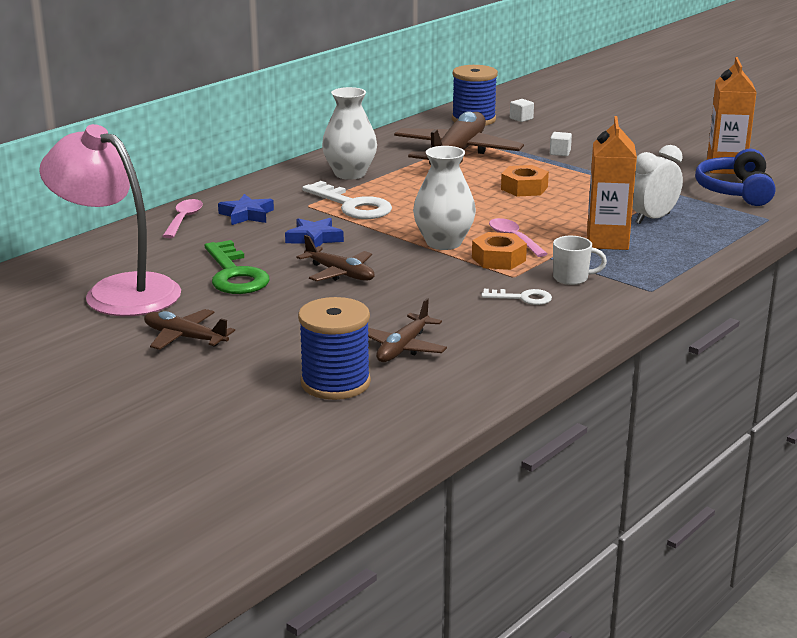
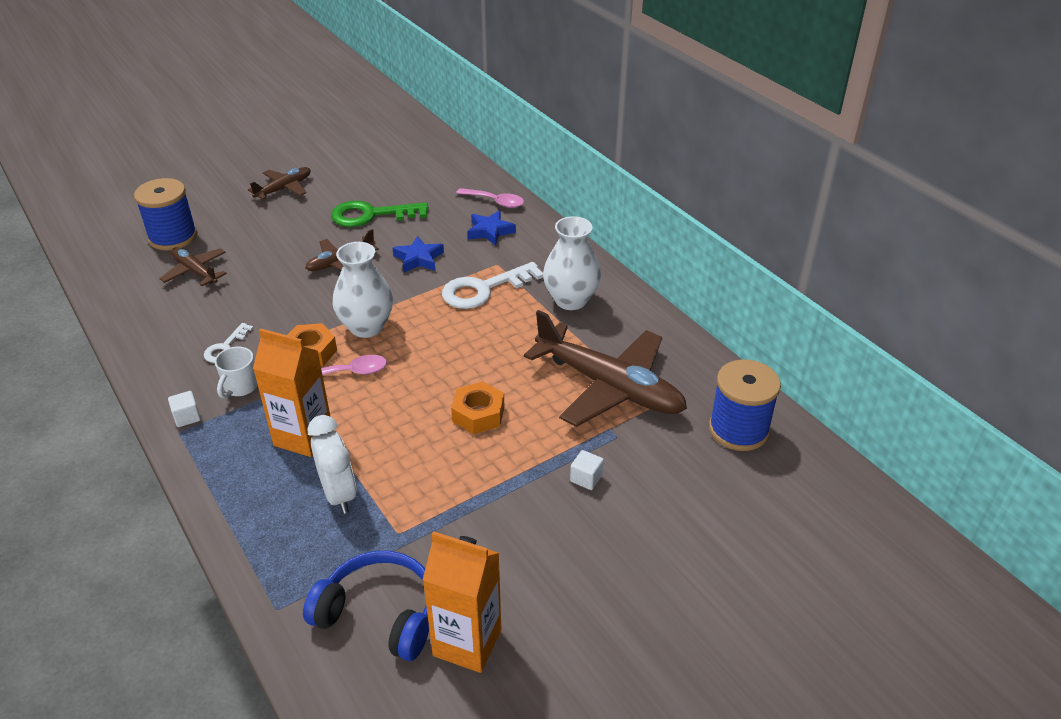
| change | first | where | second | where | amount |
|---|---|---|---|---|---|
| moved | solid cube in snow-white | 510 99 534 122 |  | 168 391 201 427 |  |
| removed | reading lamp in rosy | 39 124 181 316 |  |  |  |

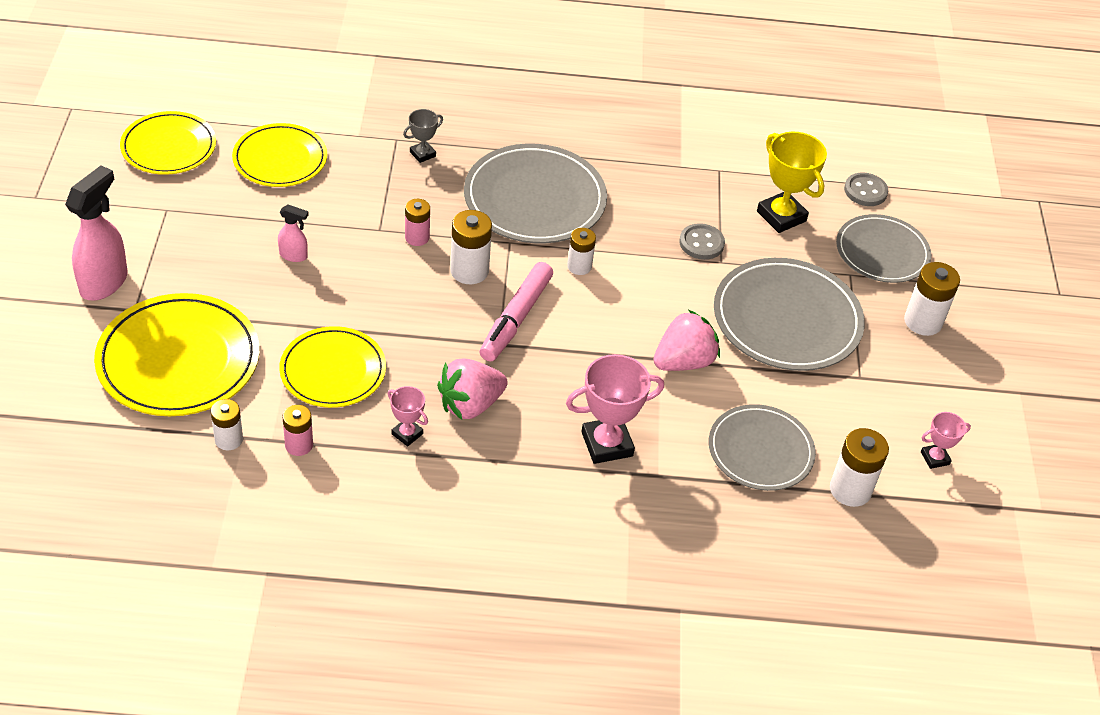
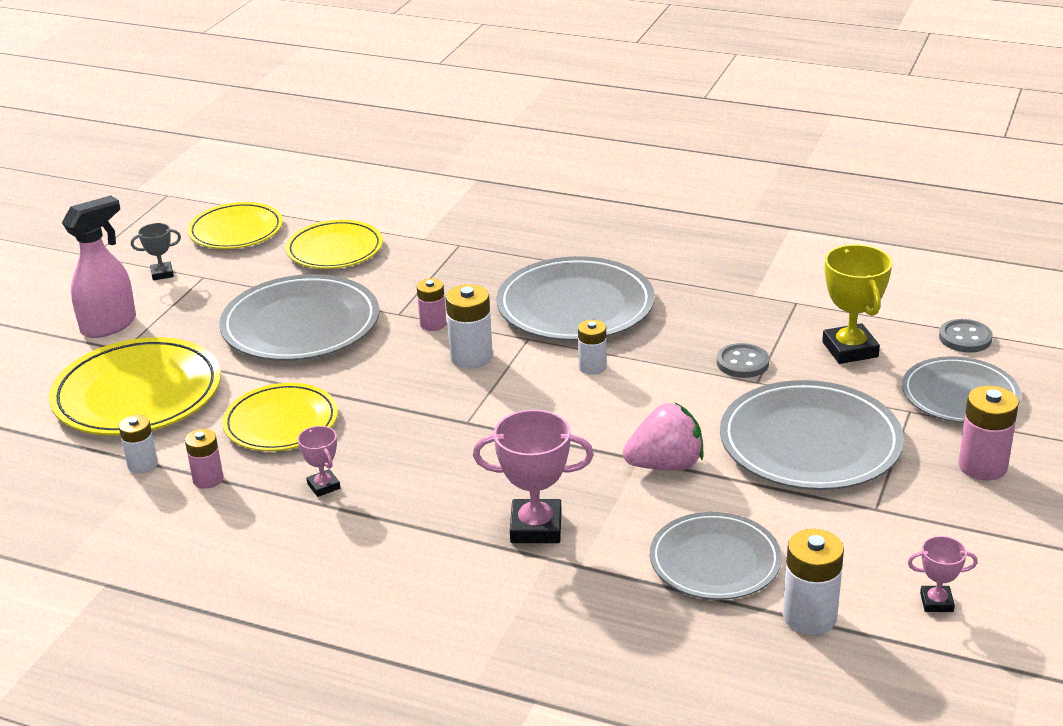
| change | first | where | second | where | amount |
|---|---|---|---|---|---|
| moved | prize cup in ash-grey | 403 109 443 163 |  | 131 223 181 281 |  |
| replaced | spray bottle in rosy | 278 205 309 262 | flat dish in ash-grey | 219 274 379 361 |  |
| recoloured | power cell in snow-white | 904 262 960 336 | power cell in rosy | 958 385 1019 481 |  |
| removed | toy strawberry in rosy | 437 358 508 420 |  |  |  |
| removed | marker pen in rosy | 480 262 553 361 |  |  |  |

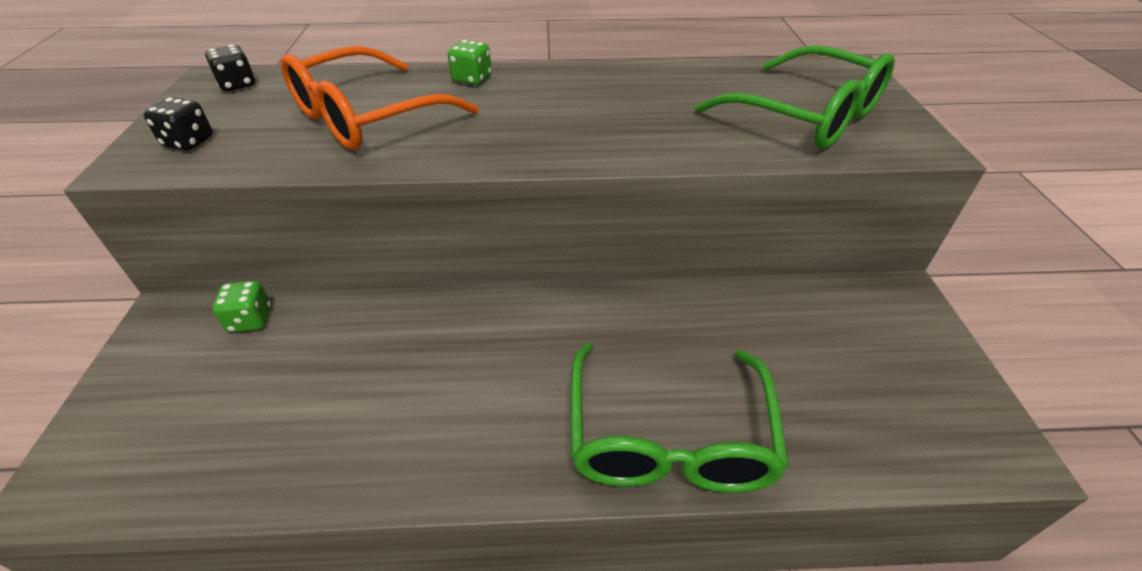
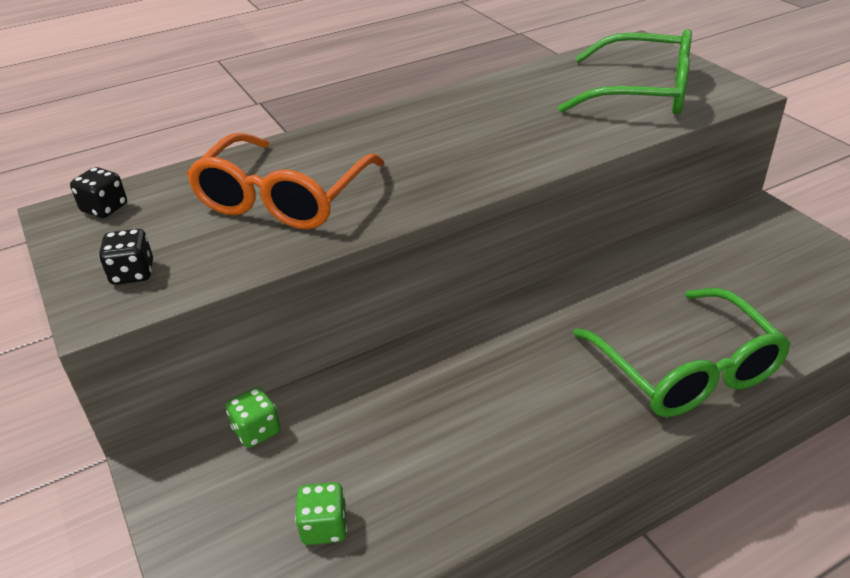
| change | first | where | second | where | amount |
|---|---|---|---|---|---|
| moved | die in green | 448 40 492 85 |  | 295 482 347 545 |  |

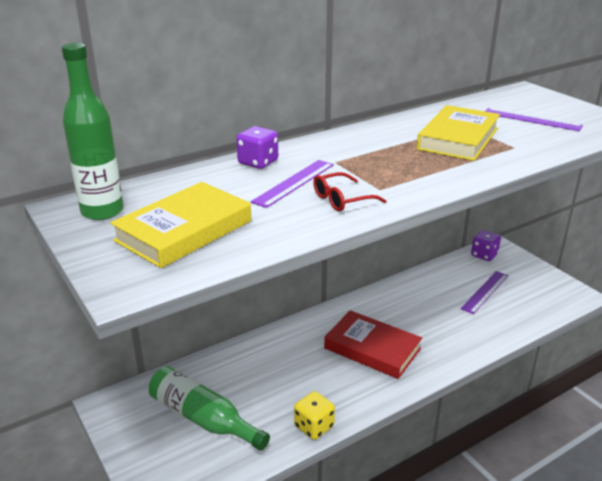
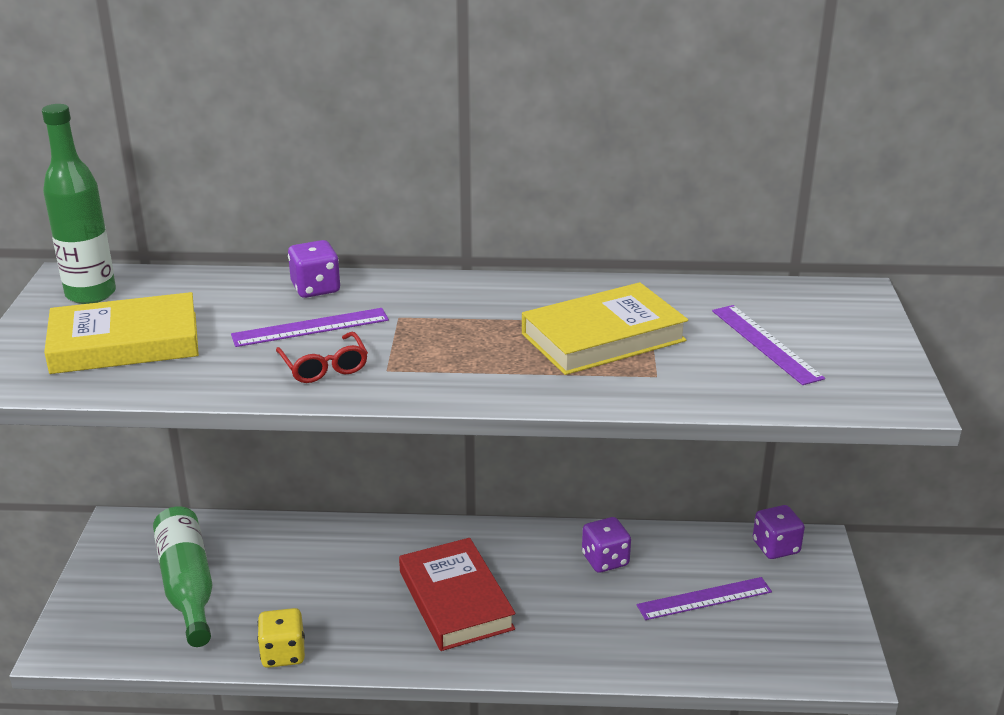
| change | first | where | second | where | amount |
|---|---|---|---|---|---|
| turned | glasses in crimson | 313 172 386 211 |  | 276 332 368 383 | 120 degrees counterclockwise |
| added |  |  | die in violet | 582 517 631 573 |  |

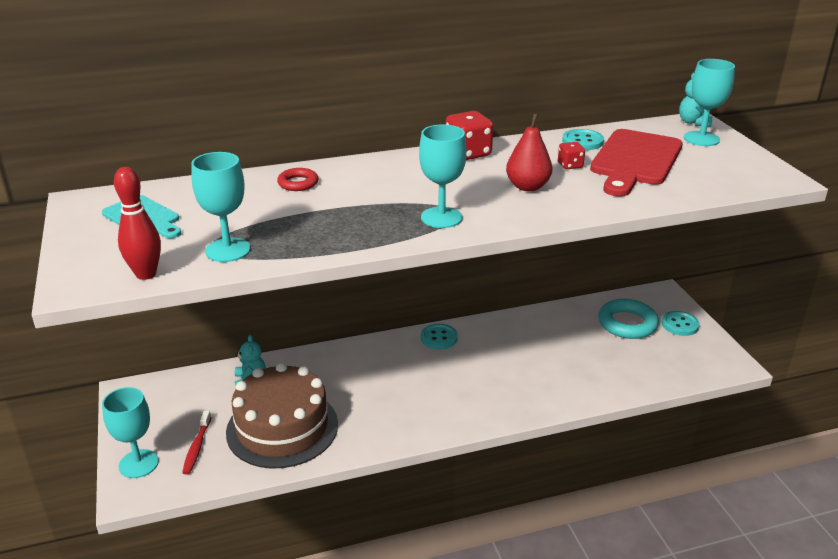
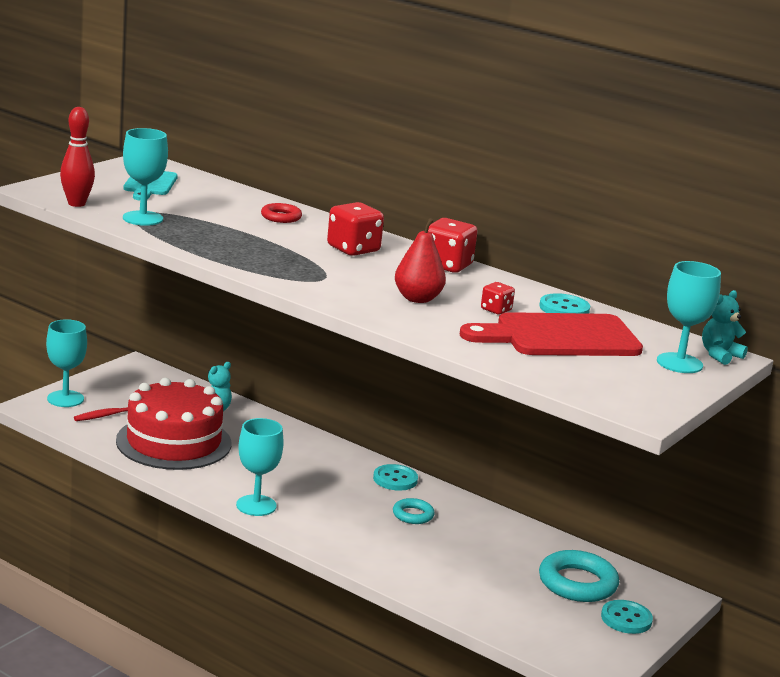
| change | first | where | second | where | amount |
|---|---|---|---|---|---|
| recoloured | gateau in dark brown | 226 363 338 469 | gateau in crimson | 116 378 231 470 |  |
| moved | chalice in teal | 419 124 467 228 |  | 236 418 284 516 |  |
| added |  |  | die in crimson | 327 202 384 256 |  |
| added |  |  | hoop in teal | 393 498 435 524 |  |

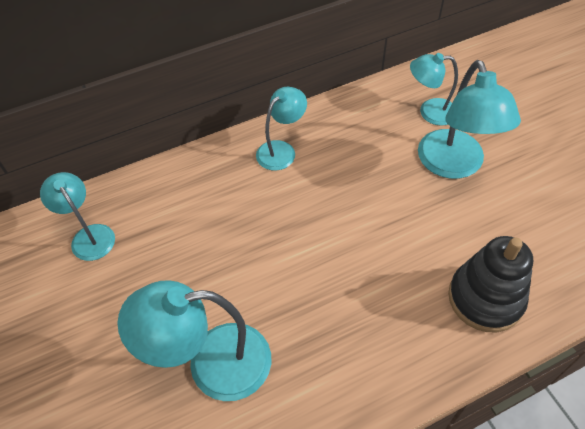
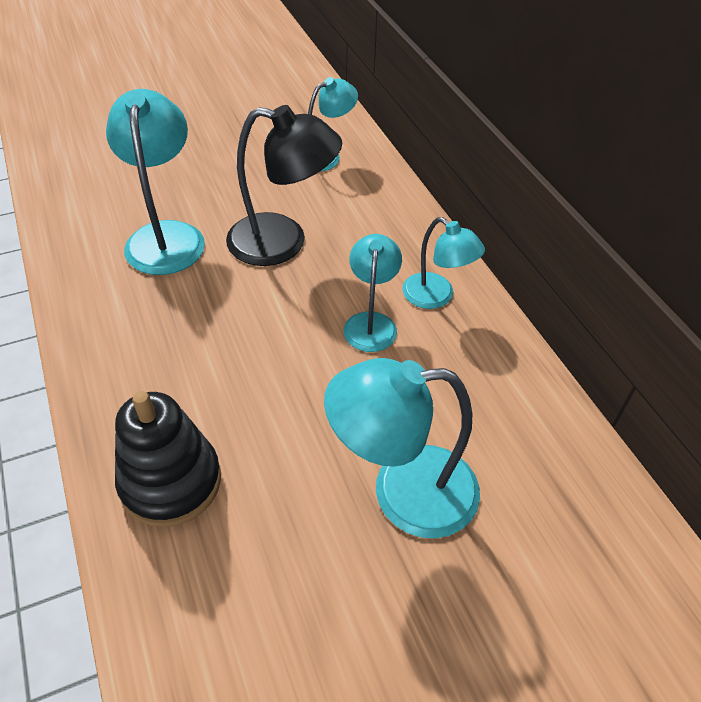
| change | first | where | second | where | amount |
|---|---|---|---|---|---|
| added |  |  | reading lamp in ebony | 226 105 342 266 |  |
| moved | reading lamp in teal | 410 53 458 126 |  | 344 234 402 352 |  |

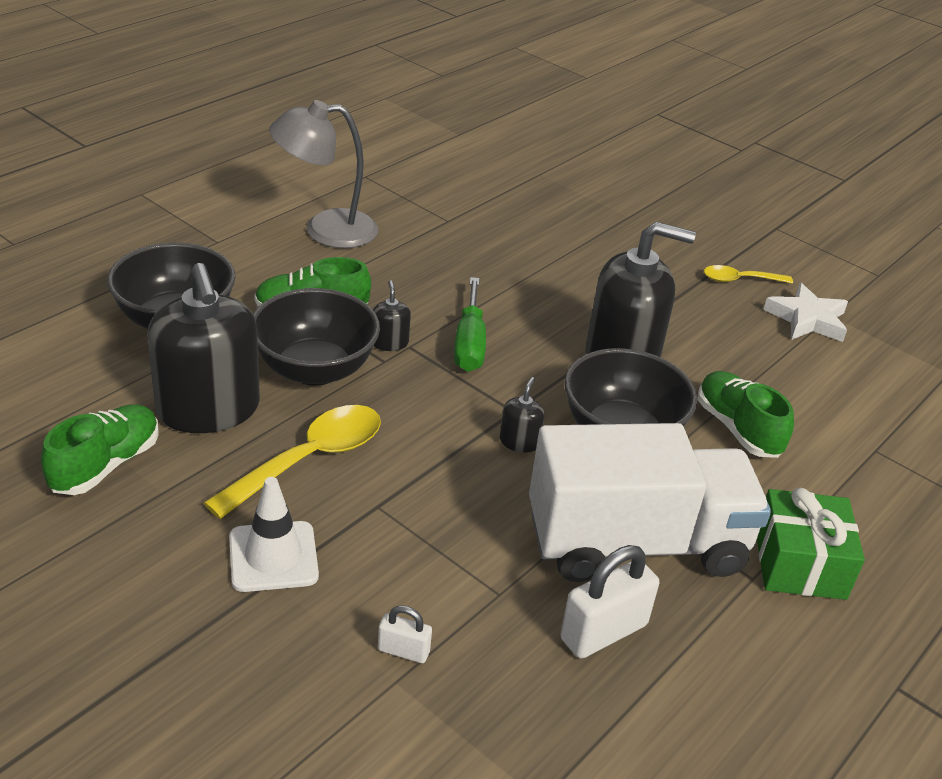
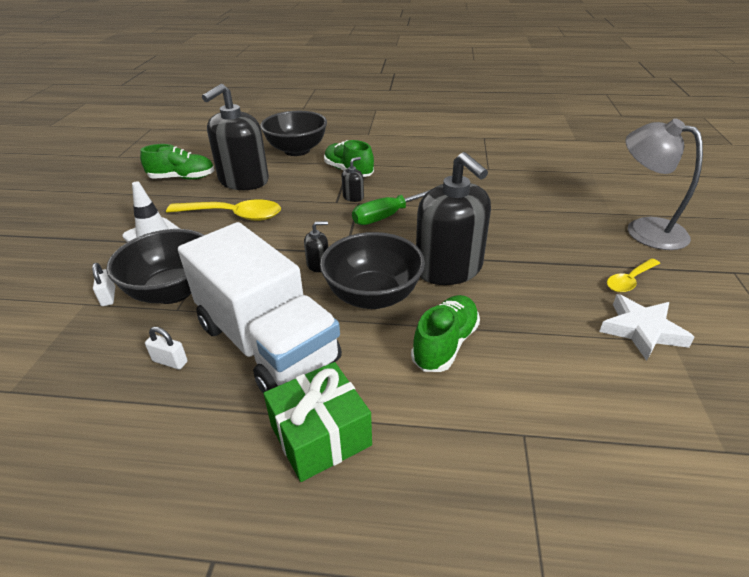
| change | first | where | second | where | amount |
|---|---|---|---|---|---|
| moved | deep dish in ebony | 253 288 380 386 |  | 106 229 204 304 |  |
| resized | lock in snow-white | 560 545 659 659 |  | 145 327 188 369 | x0.53 |
| turned | teaspoon in golden | 704 265 793 283 |  | 607 258 660 292 | 90 degrees counterclockwise |
| moved | reading lamp in ash-grey | 269 100 378 249 |  | 626 118 703 250 |  |

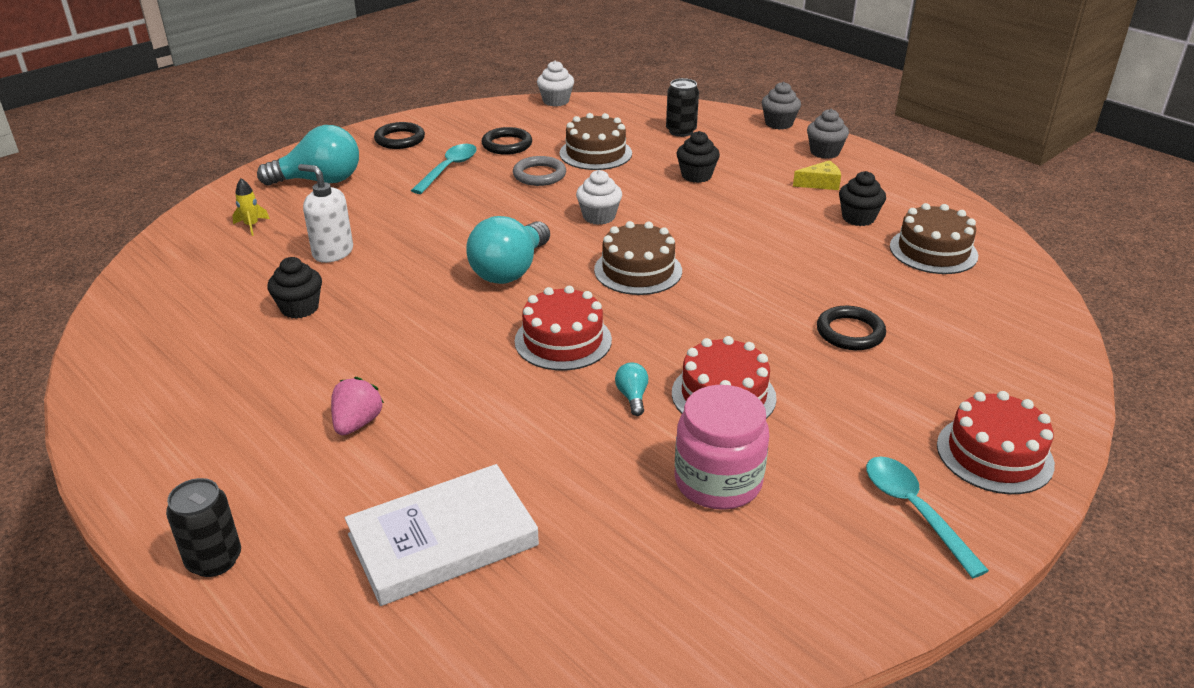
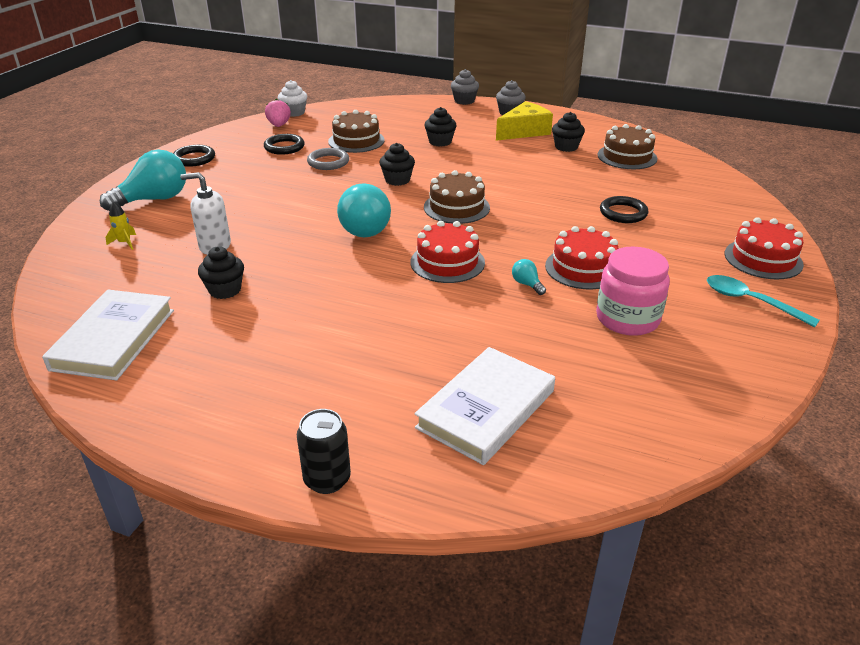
| change | first | where | second | where | amount |
|---|---|---|---|---|---|
| added |  |  | book in snow-white | 42 290 174 381 |  |
| moved | toy strawberry in rosy | 331 377 384 435 |  | 265 99 291 127 |  |
| recoloured | cupcake in snow-white | 576 170 622 225 | cupcake in ebony | 379 143 415 186 |  |
| resized | cheese wedge in golden | 793 160 841 190 |  | 496 101 553 141 | x1.79 |
| removed | teaspoon in teal | 411 144 477 194 |  |  |  |
| removed | tin in ebony | 666 78 699 137 |  |  |  |

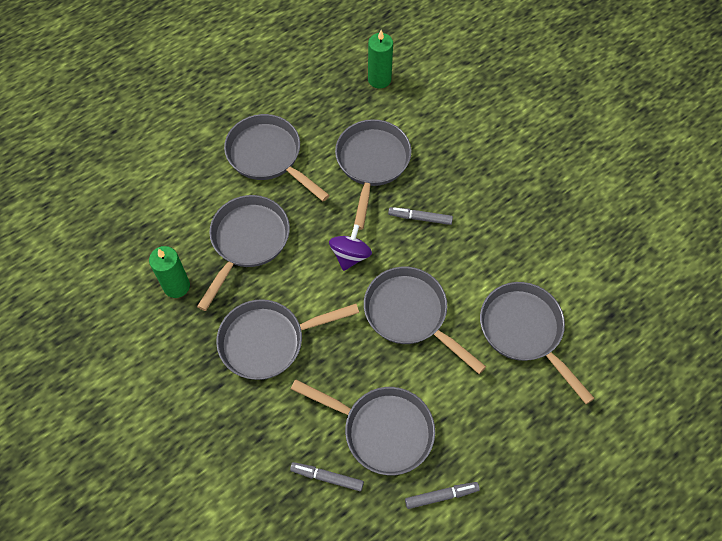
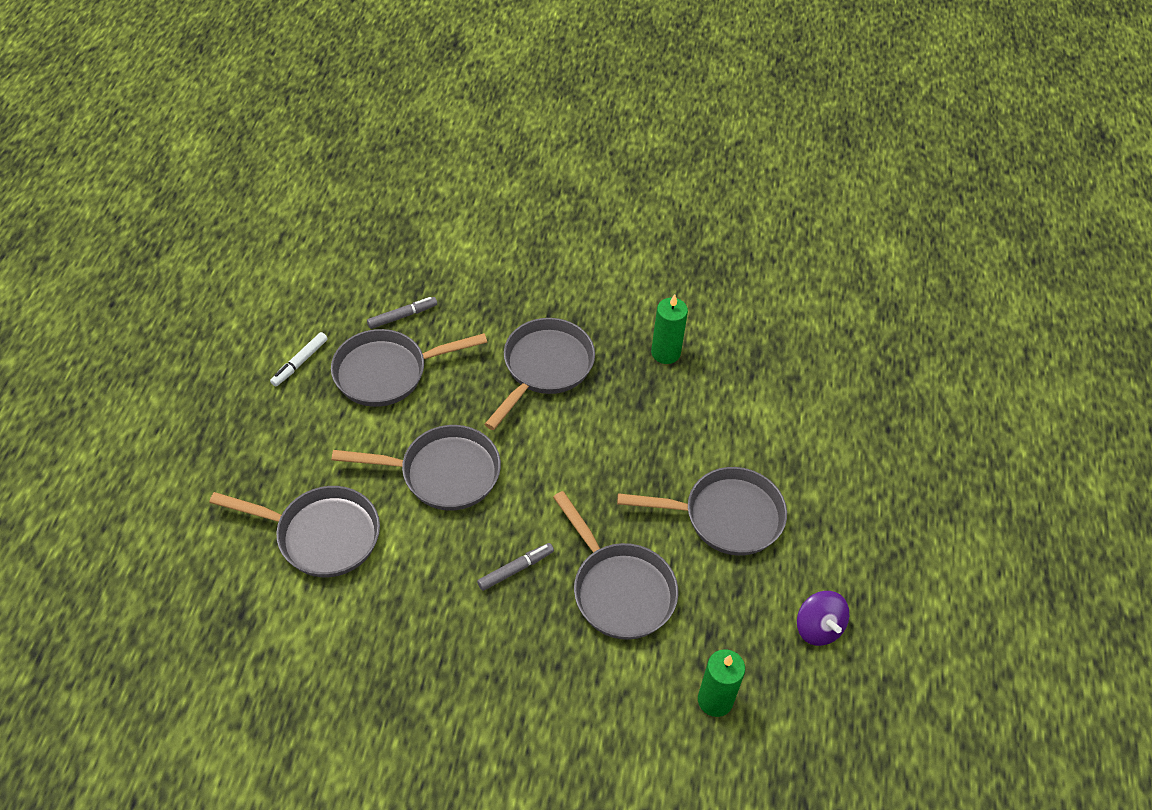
| change | first | where | second | where | amount |
|---|---|---|---|---|---|
| recoloured | marker pen in ash-grey | 405 482 480 509 | marker pen in snow-white | 270 332 328 387 |  |
| moved | spinning top in violet | 329 224 372 271 |  | 797 591 849 646 |  |
| removed | frying pan in ash-grey | 197 195 290 311 |  |  |  |

